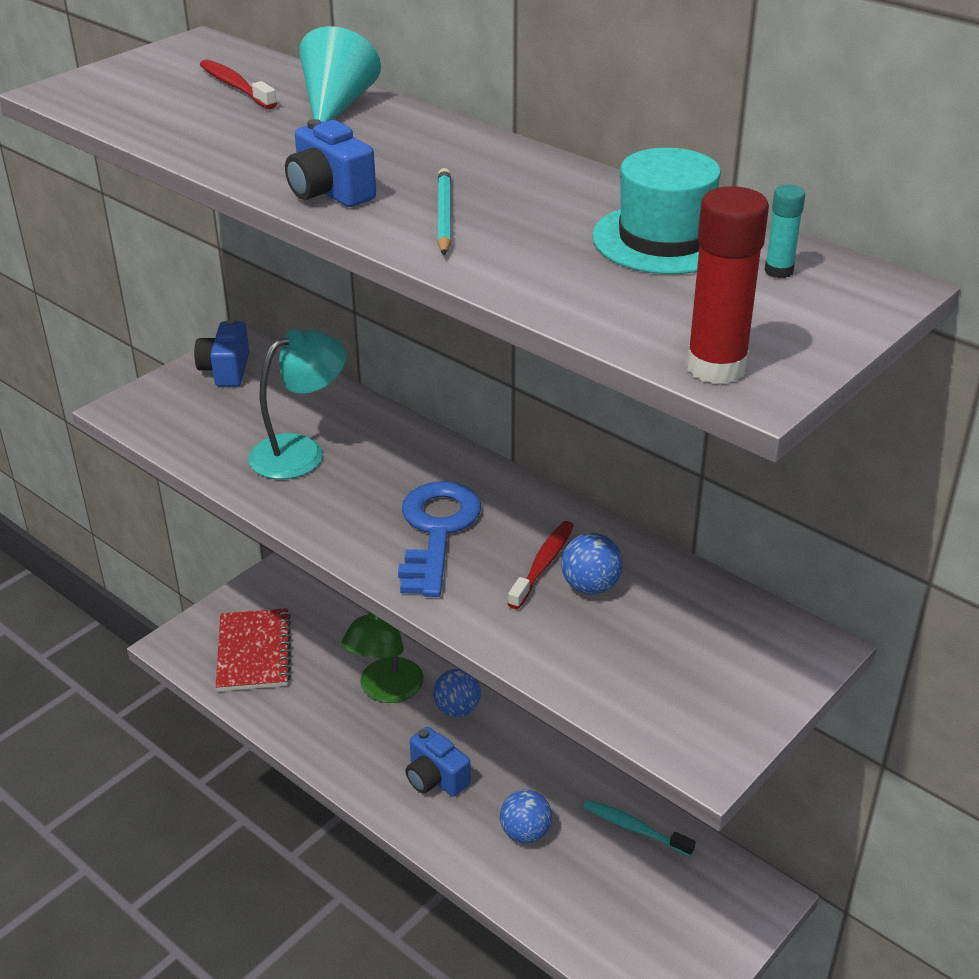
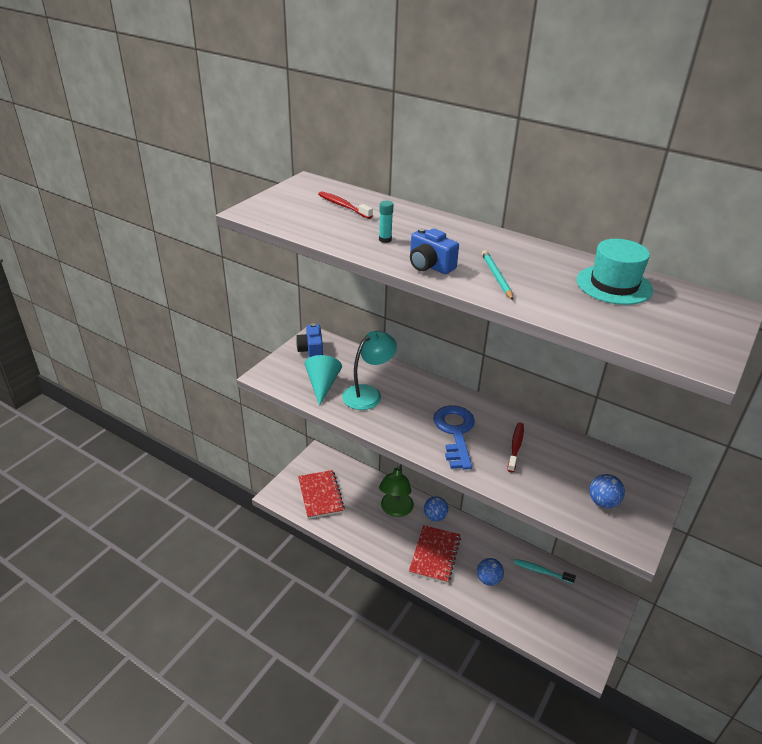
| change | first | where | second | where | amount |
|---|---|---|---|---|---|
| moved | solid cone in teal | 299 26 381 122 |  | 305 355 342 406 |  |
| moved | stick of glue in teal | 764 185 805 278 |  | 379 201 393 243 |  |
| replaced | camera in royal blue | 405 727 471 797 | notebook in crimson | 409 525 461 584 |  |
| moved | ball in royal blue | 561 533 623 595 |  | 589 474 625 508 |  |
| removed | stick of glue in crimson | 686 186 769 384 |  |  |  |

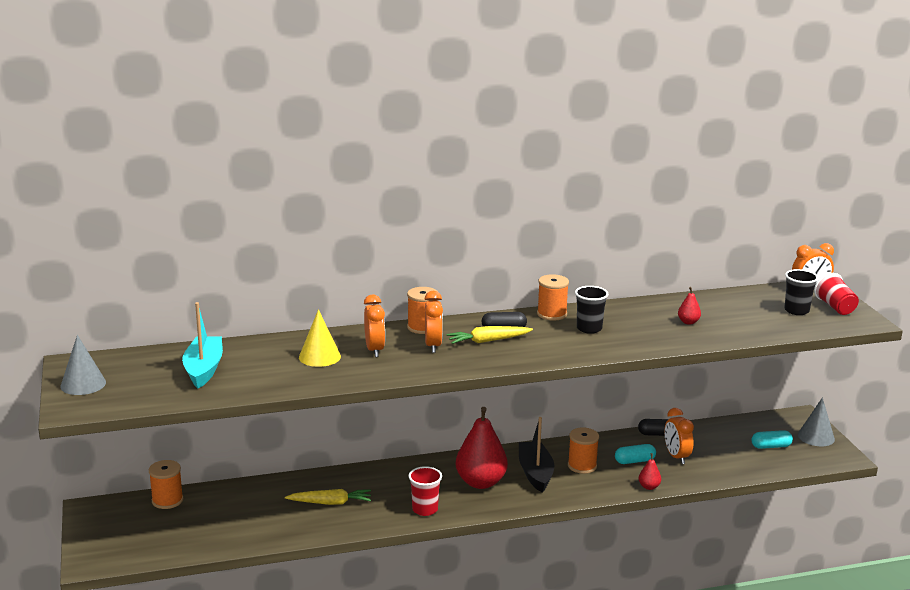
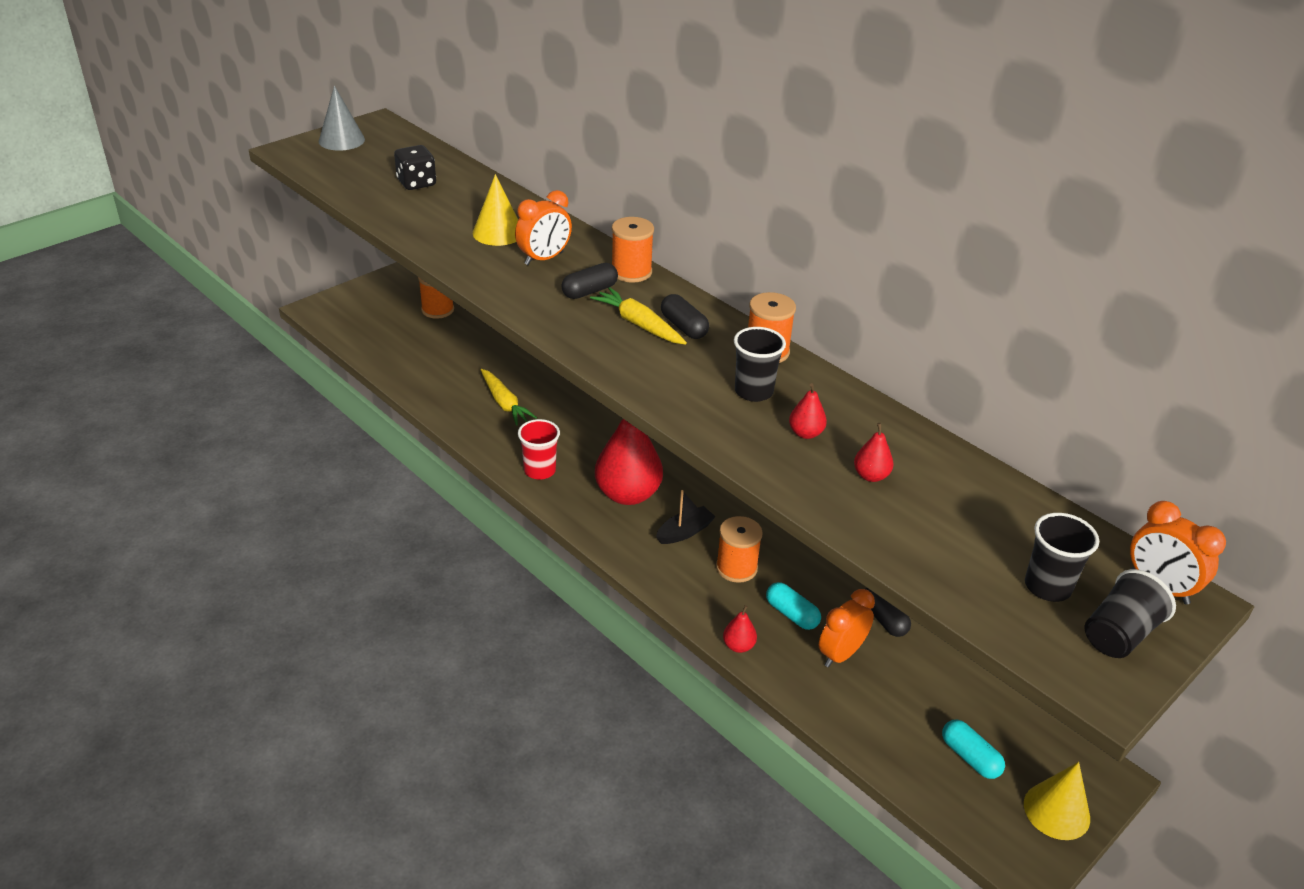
| change | first | where | second | where | amount |
|---|---|---|---|---|---|
| replaced | boat in teal | 182 302 223 388 | die in ebony | 394 145 436 190 |  |
| replaced | clock in orange | 424 291 443 353 | pill in ebony | 562 263 618 299 |  |
| resized | boat in ebony | 519 417 555 493 |  | 656 490 715 544 | x0.62 |
| added |  |  | toy pear in crimson | 789 383 827 439 |  |
| recoloured | solid cone in ash-grey | 798 397 835 447 | solid cone in golden | 1024 762 1090 840 |  |
| recoloured | cup in crimson | 814 273 859 315 | cup in ebony | 1085 569 1176 658 |  |

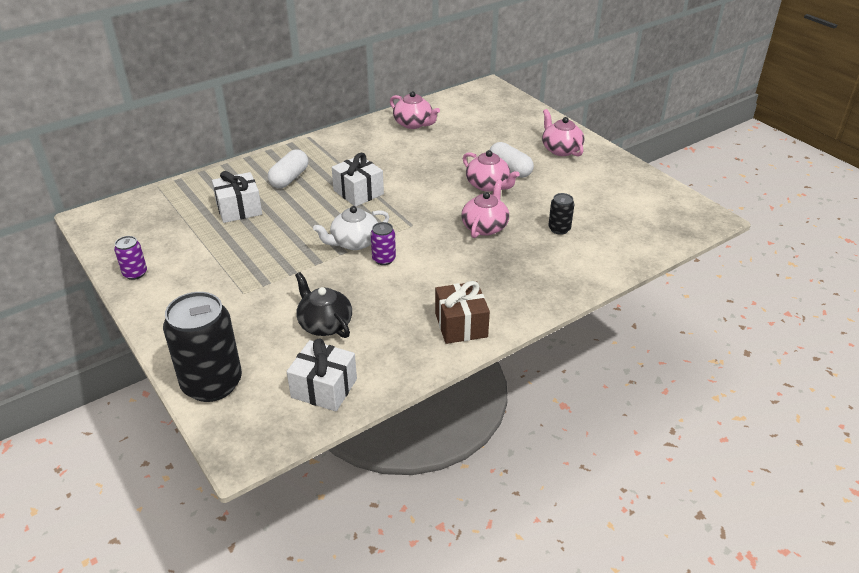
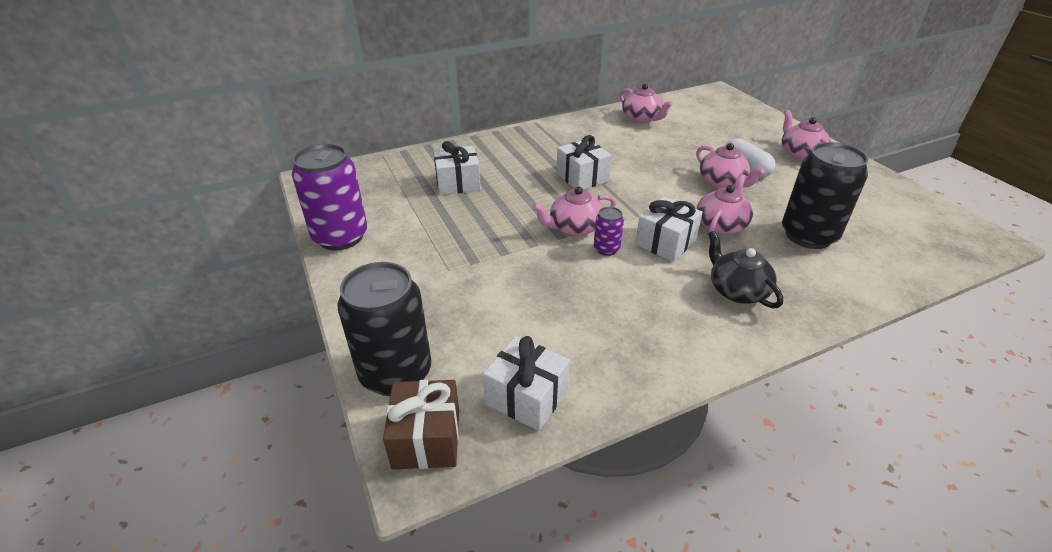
| change | first | where | second | where | amount |
|---|---|---|---|---|---|
| resized | tin in violet | 114 236 147 280 |  | 292 144 368 250 | x2.15 |
| moved | gift in dark brown | 435 281 490 344 |  | 383 380 459 469 |  |
| recoloured | teapot in snow-white | 313 206 389 250 | teapot in rosy | 532 186 616 236 |  |
| added |  |  | gift in snow-white | 635 197 703 262 |  |
| moved | teapot in ebony | 295 272 352 338 |  | 708 231 783 308 |  |
| resized | tin in ebony | 548 193 574 235 |  | 782 142 869 249 | x2.15 |
| removed | pill in snow-white | 268 149 308 188 |  |  |  |

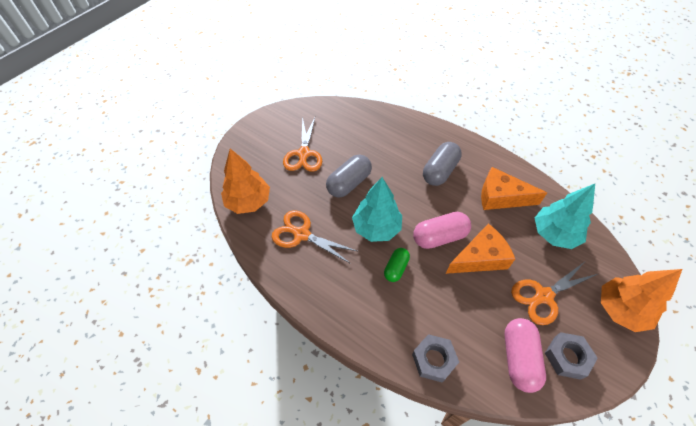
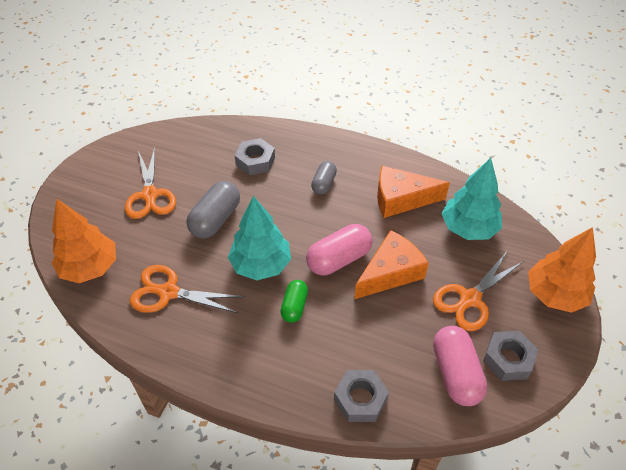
| change | first | where | second | where | amount |
|---|---|---|---|---|---|
| added |  |  | nut in ash-grey | 234 138 275 175 |  |
| resized | pill in ash-grey | 423 142 462 186 |  | 311 161 337 195 | x0.61 |

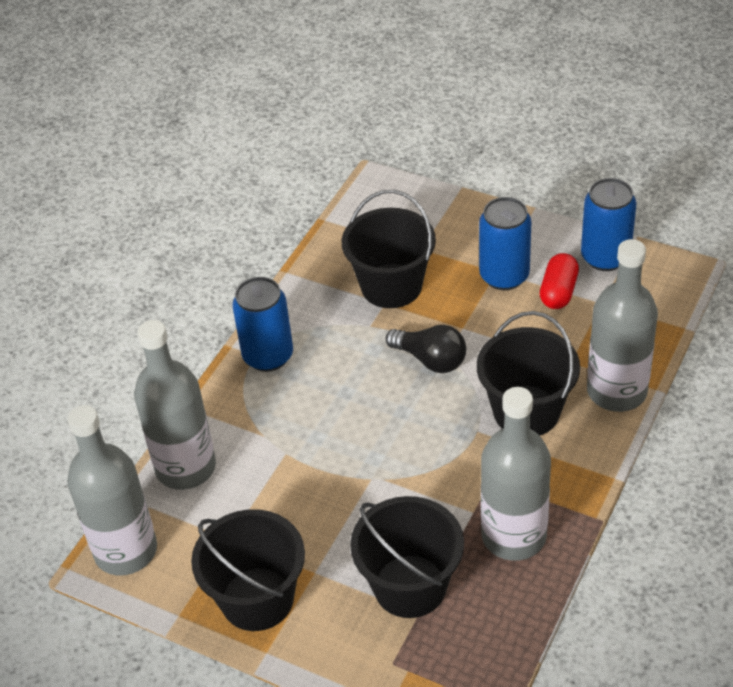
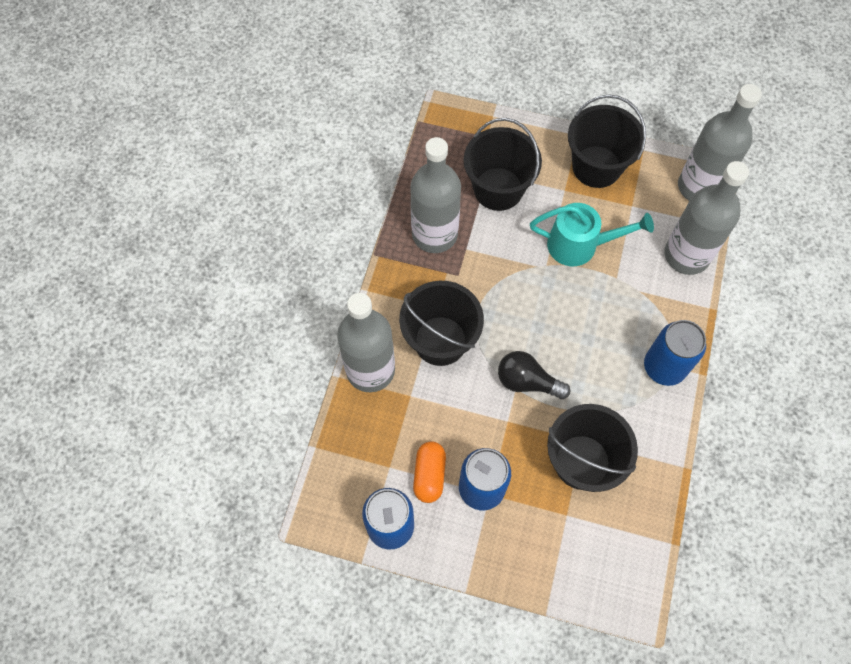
| change | first | where | second | where | amount |
|---|---|---|---|---|---|
| recoloured | pill in crimson | 540 253 579 309 | pill in orange | 413 441 446 503 |  |
| added |  |  | watering pot in teal | 530 203 654 266 |  |

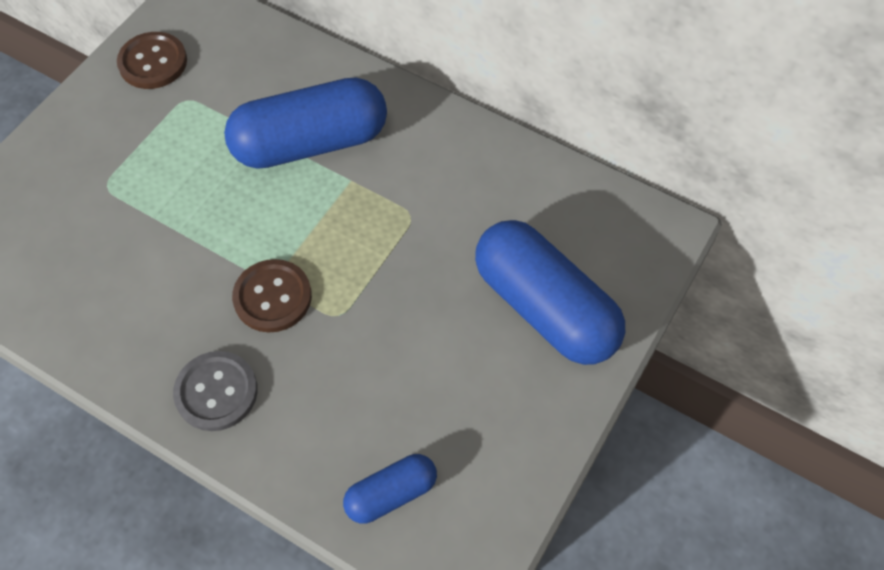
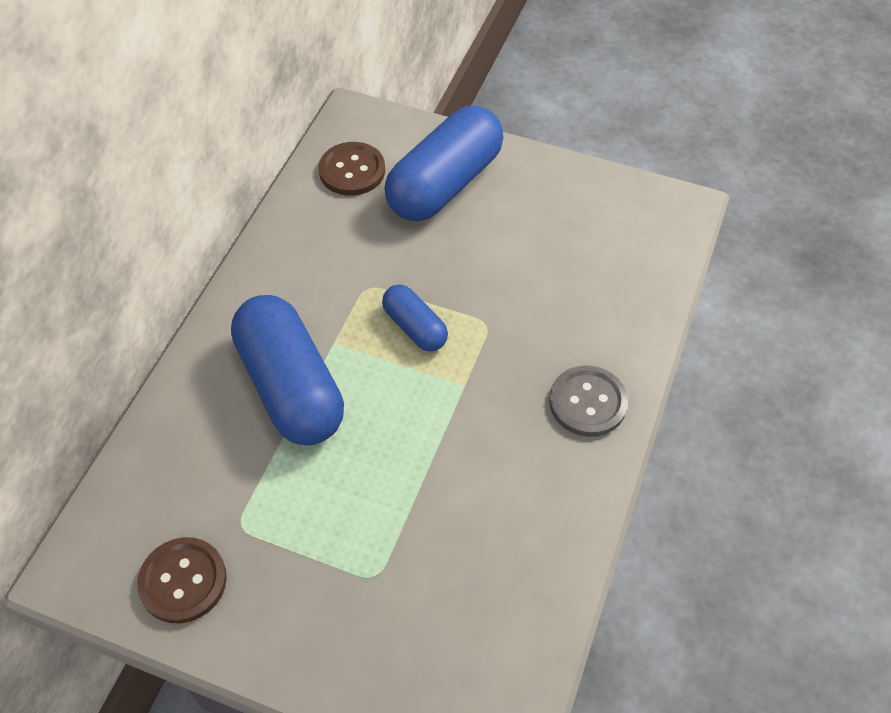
| change | first | where | second | where | amount |
|---|---|---|---|---|---|
| moved | shirt button in dark brown | 232 259 312 333 |  | 319 142 385 196 |  |
| moved | pill in royal blue | 343 454 437 524 |  | 382 284 448 351 |  |

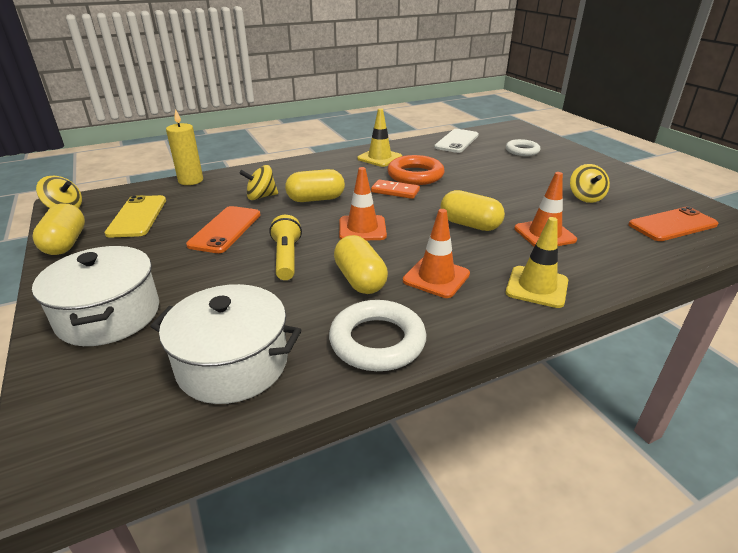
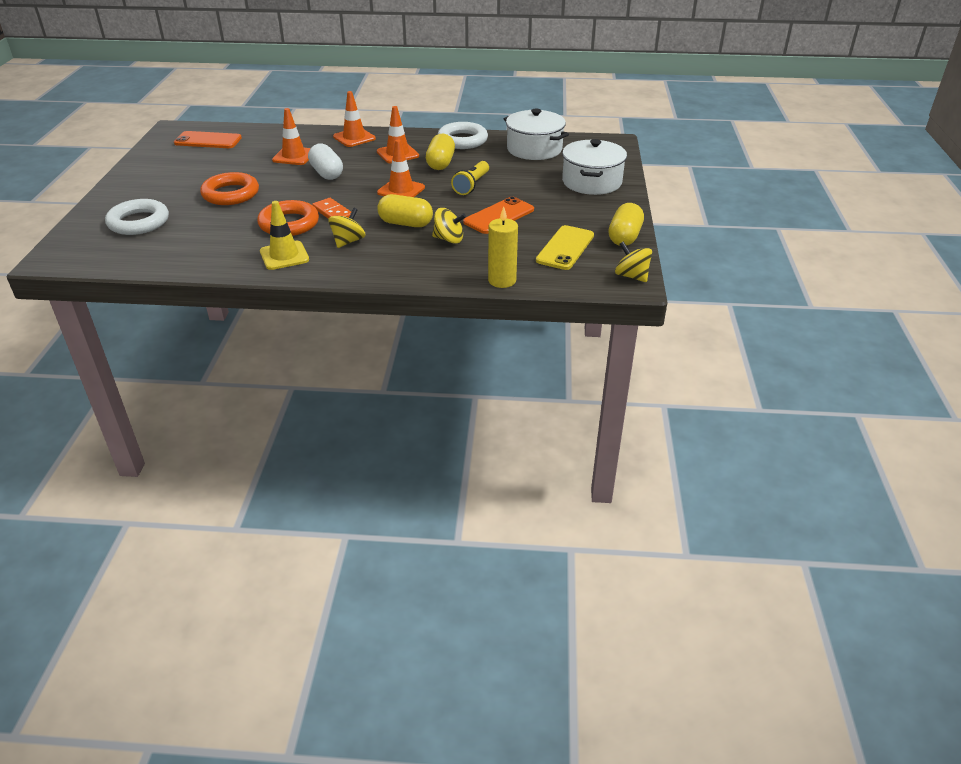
| change | first | where | second | where | amount |
|---|---|---|---|---|---|
| resized | hoop in snow-white | 506 139 540 156 |  | 105 199 169 235 | x1.51 |
| added |  |  | hoop in orange | 200 172 259 205 |  |
| recoloured | pill in golden | 441 190 505 231 | pill in snow-white | 308 143 343 180 |  |
| moved | spinning top in golden | 570 164 610 203 |  | 328 208 365 248 |  |
| recoloured | safety cone in golden | 506 217 568 308 | safety cone in orange | 333 91 376 147 |  |
| removed | phone in snow-white | 434 129 479 153 |  |  |  |

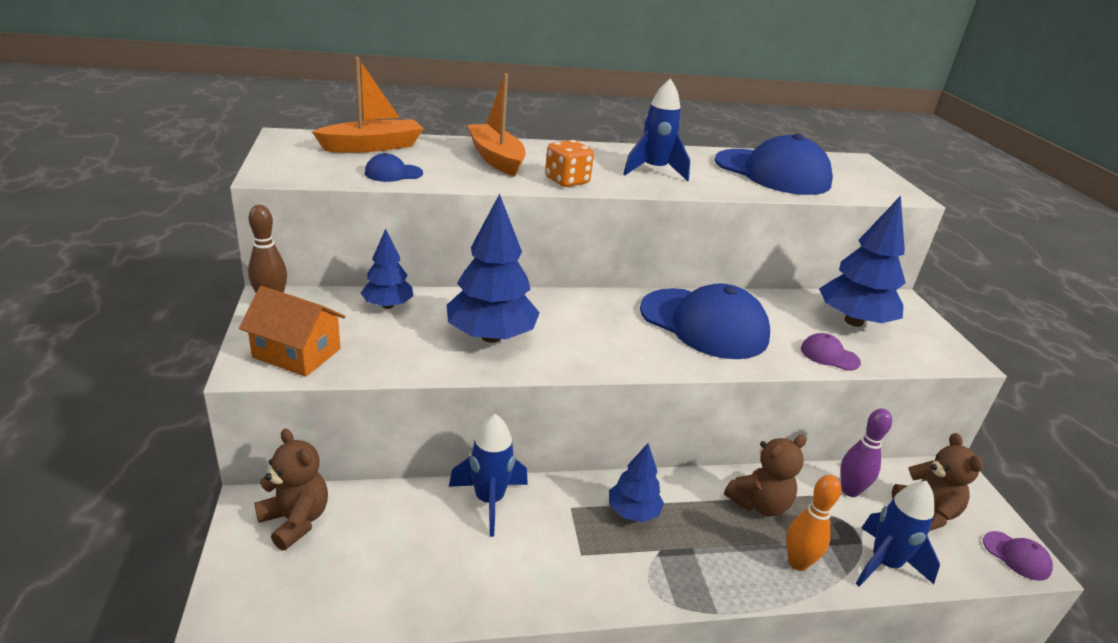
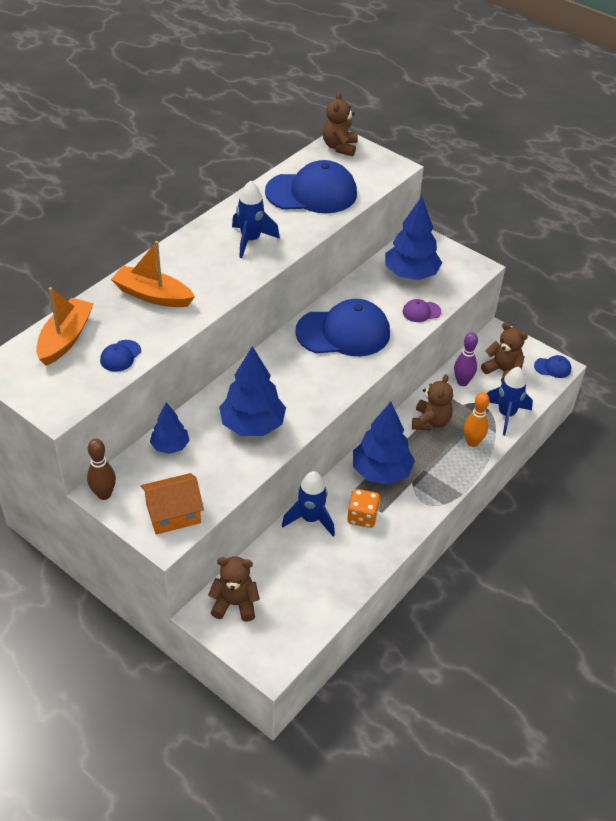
| change | first | where | second | where | amount |
|---|---|---|---|---|---|
| added |  |  | teddy in dark brown | 323 92 358 157 |  |
| moved | die in orange | 545 140 594 187 |  | 347 489 380 528 |  |
| resized | toy tree in royal blue | 609 443 664 522 |  | 353 402 415 485 | x1.73 |
| recoloured | cap in violet | 983 531 1053 581 | cap in royal blue | 534 355 571 378 |  |

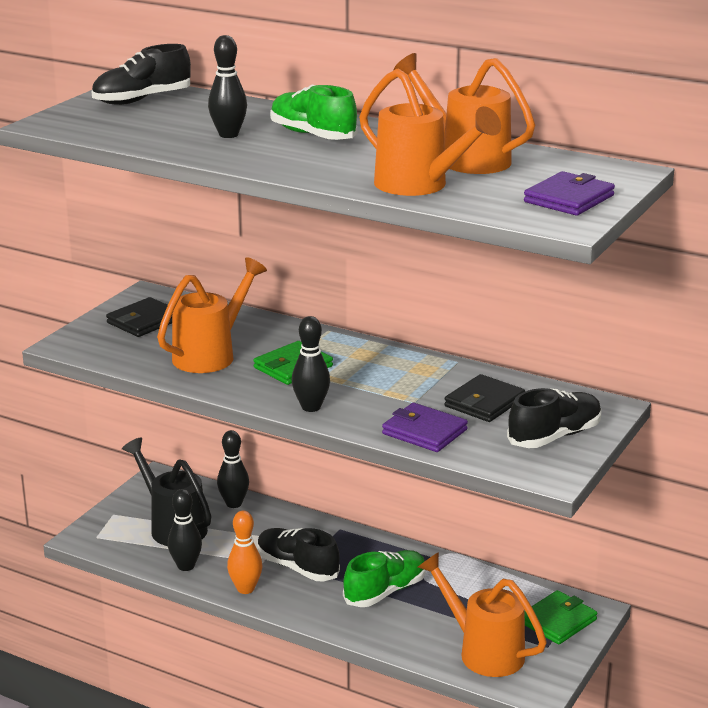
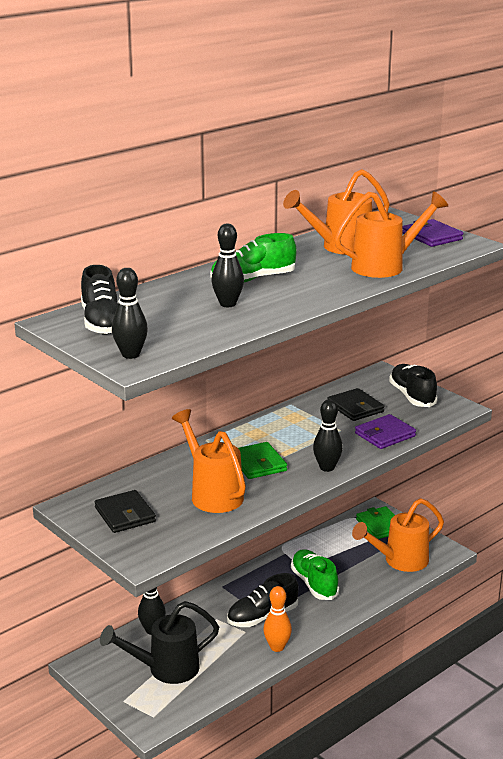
| change | first | where | second | where | amount |
|---|---|---|---|---|---|
| moved | tenpin in ebony | 168 489 202 571 |  | 112 268 148 359 |  |

